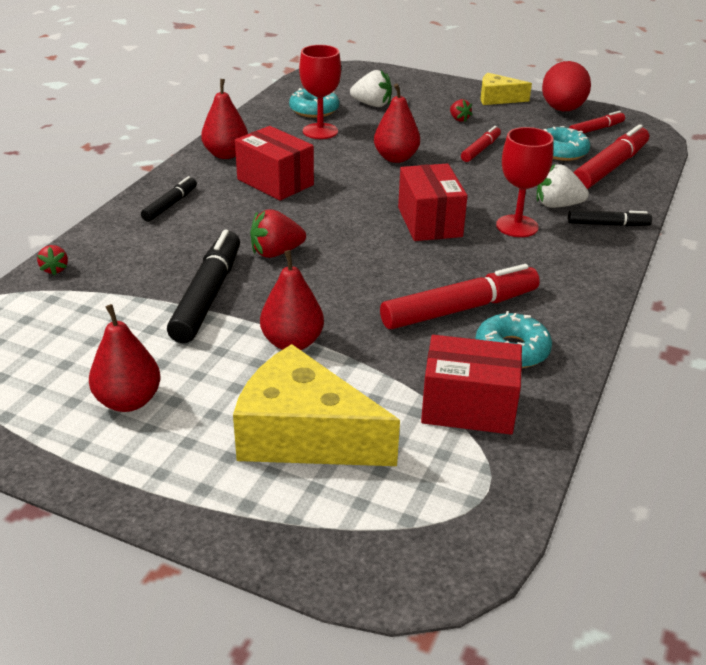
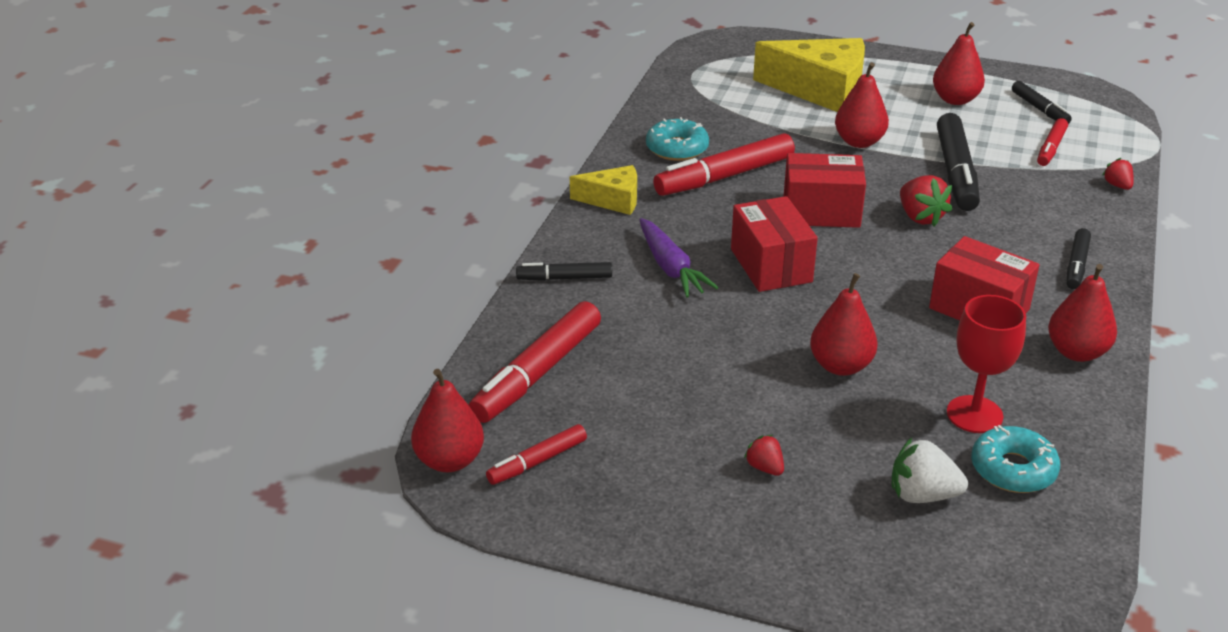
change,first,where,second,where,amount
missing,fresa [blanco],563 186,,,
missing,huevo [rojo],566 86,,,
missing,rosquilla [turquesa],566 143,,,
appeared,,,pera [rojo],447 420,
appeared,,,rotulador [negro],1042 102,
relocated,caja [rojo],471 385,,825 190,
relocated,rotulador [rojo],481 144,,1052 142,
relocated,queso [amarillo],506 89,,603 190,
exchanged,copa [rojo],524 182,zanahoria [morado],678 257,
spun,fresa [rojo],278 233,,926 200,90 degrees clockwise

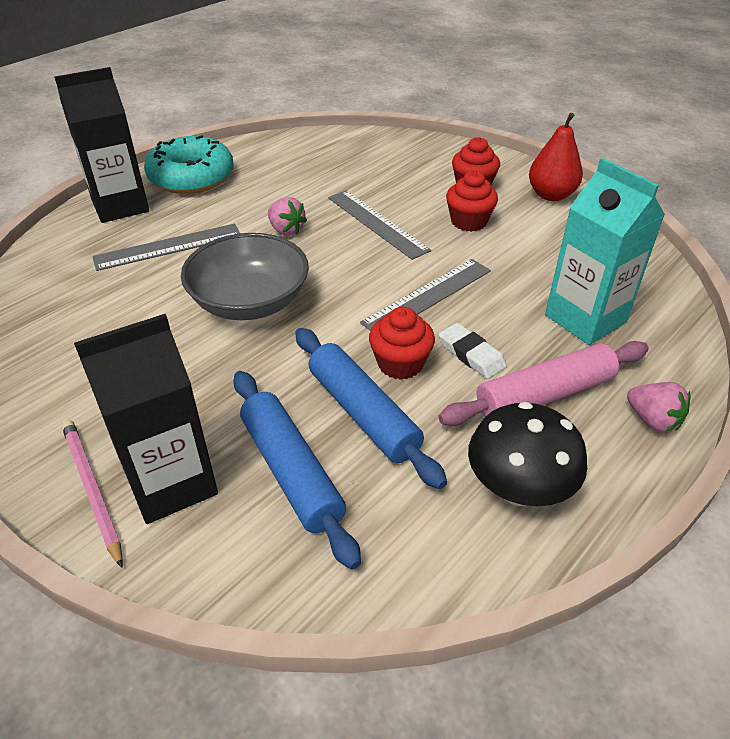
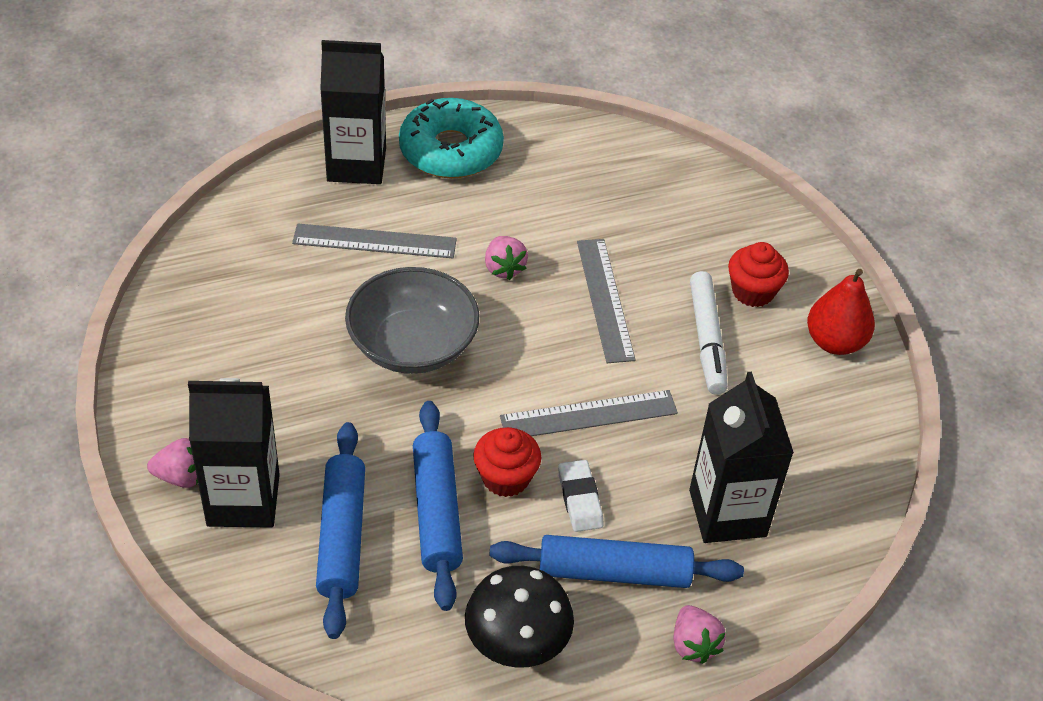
change,first,where,second,where,amount
exchanged,lápiz [rosa],92 494,fresa [rosa],172 463,
exchanged,magdalena [rojo],472 201,rotulador [blanco],709 333,
colour,rodillo [rosa],543 383,rodillo [azul],616 561,
colour,cartón de leche [turquesa],605 251,cartón de leche [negro],741 457,

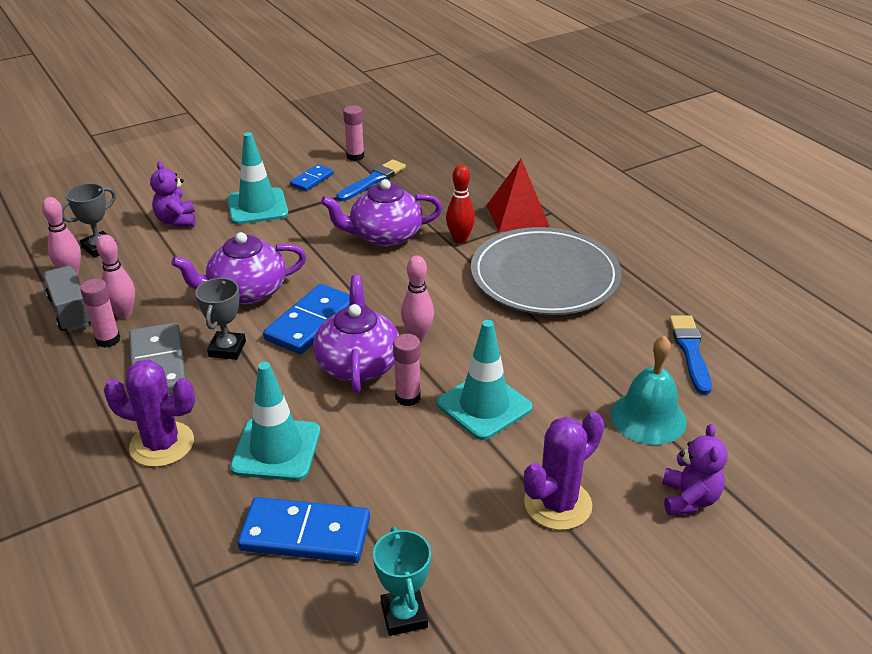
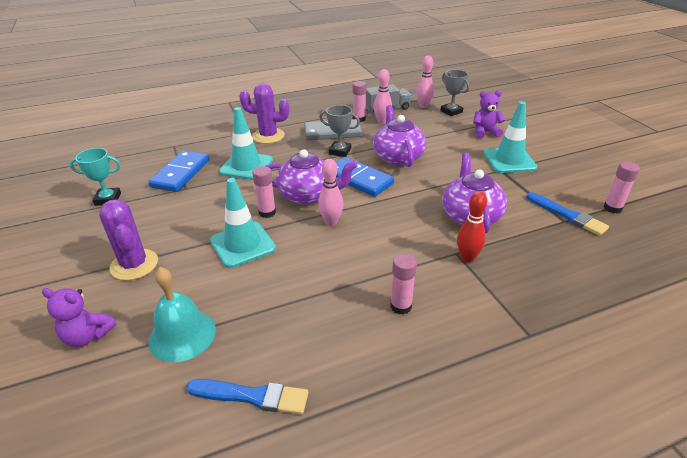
change,first,where,second,where,amount
missing,ficha de dominó [azul],312 177,,,
missing,pirámide [rojo],518 195,,,
exchanged,plato [gris],546 271,barra de pegamento [rosa],403 284,
spun,cactus [morado],149 413,,264 113,75 degrees clockwise

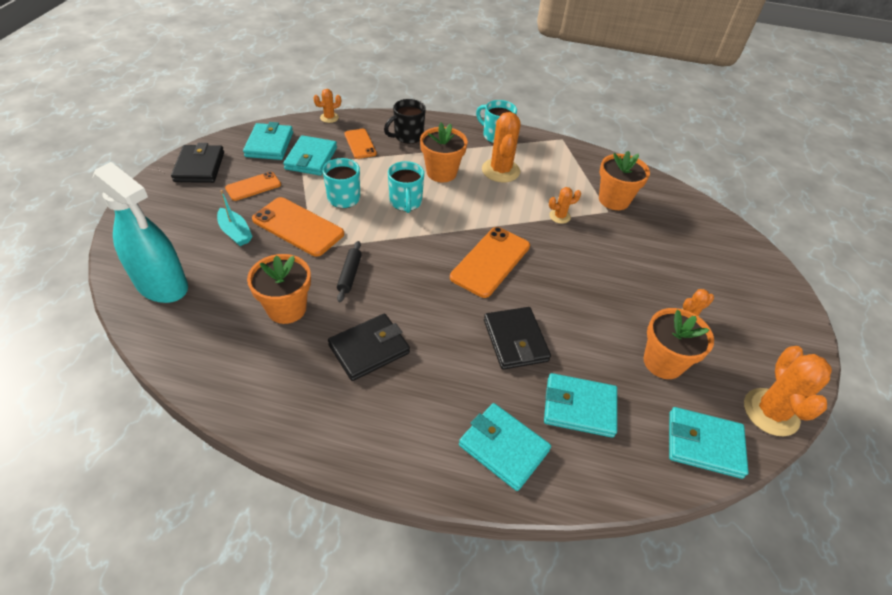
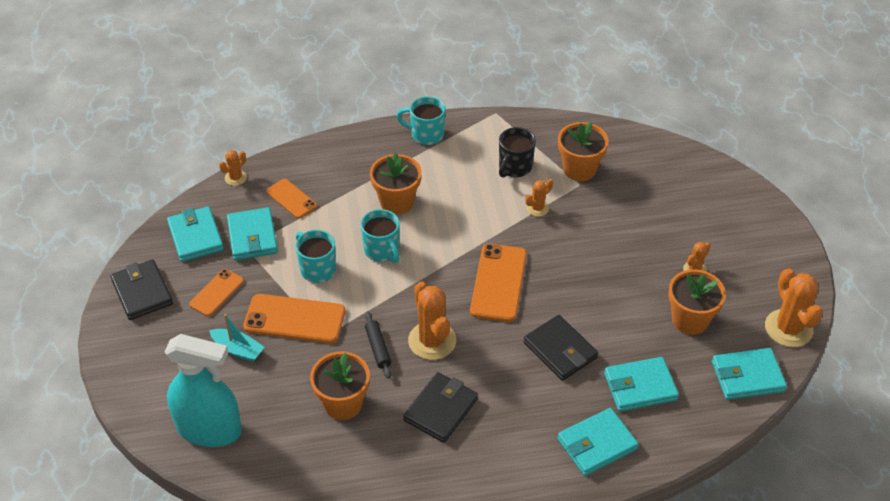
change,first,where,second,where,amount
relocated,taza [negro],405 121,,517 152,
relocated,cactus [naranja],501 147,,432 320,
spun,cartera [turquesa],505 447,,598 442,45 degrees counterclockwise

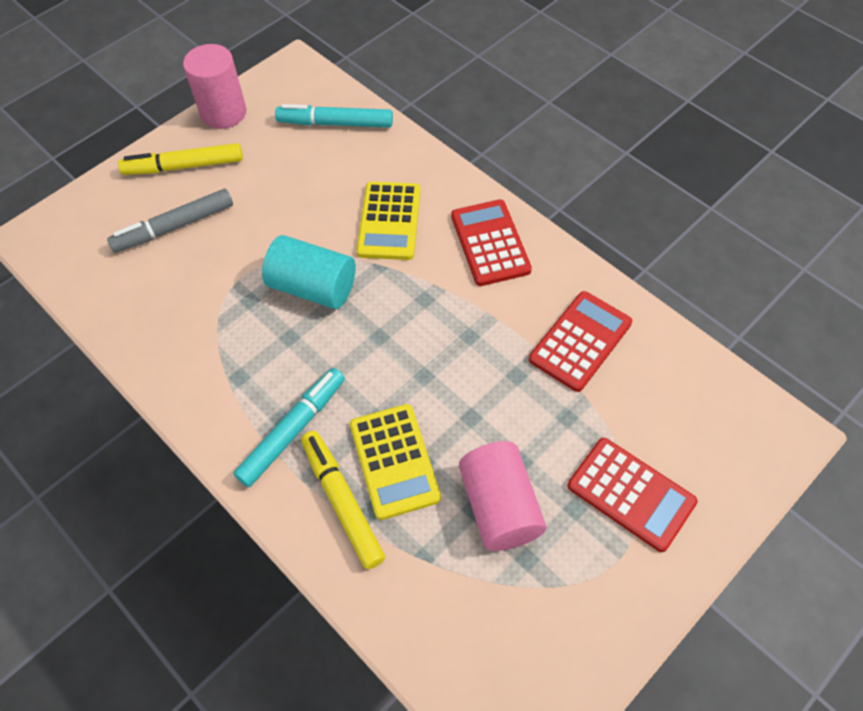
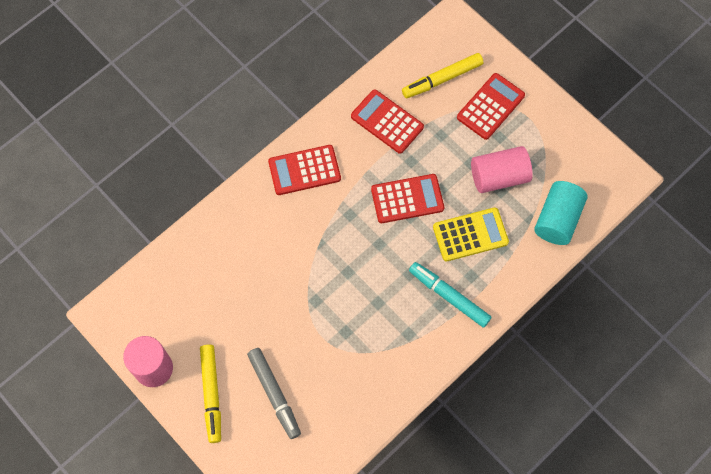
change,first,where,second,where,amount
missing,rotulador [turquesa],334 116,,,
missing,calculadora [amarillo],388 221,,,
appeared,,,calculadora [rojo],407 198,
relocated,cilindro [turquesa],309 272,,561 213,
relocated,rotulador [amarillo],343 500,,442 75,

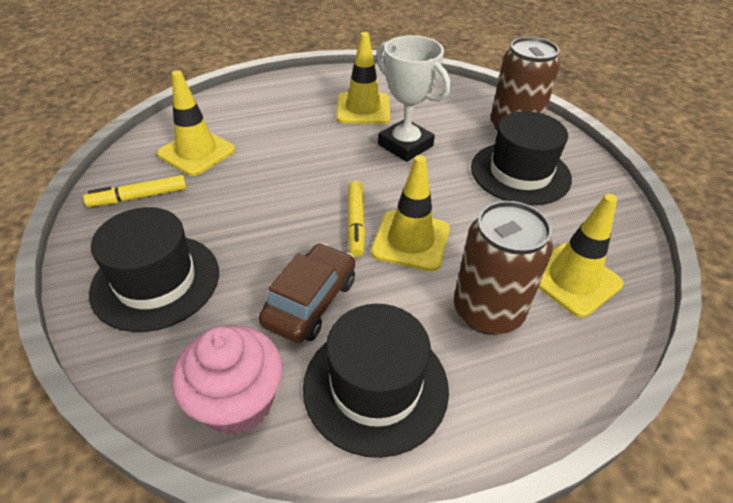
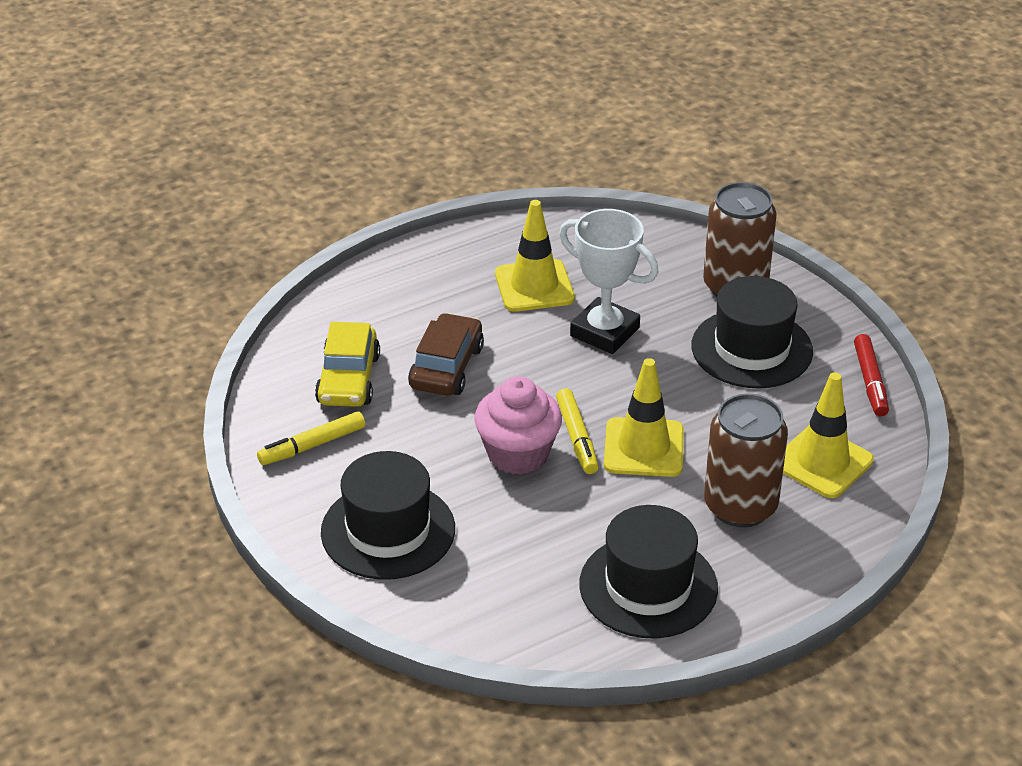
change,first,where,second,where,amount
appeared,,,rotulador [rojo],871 375,
relocated,magdalena [rosa],227 380,,518 425,
relocated,coche [marrón],307 293,,446 354,
exchanged,cono de tráfico [amarillo],196 123,coche [amarillo],347 364,

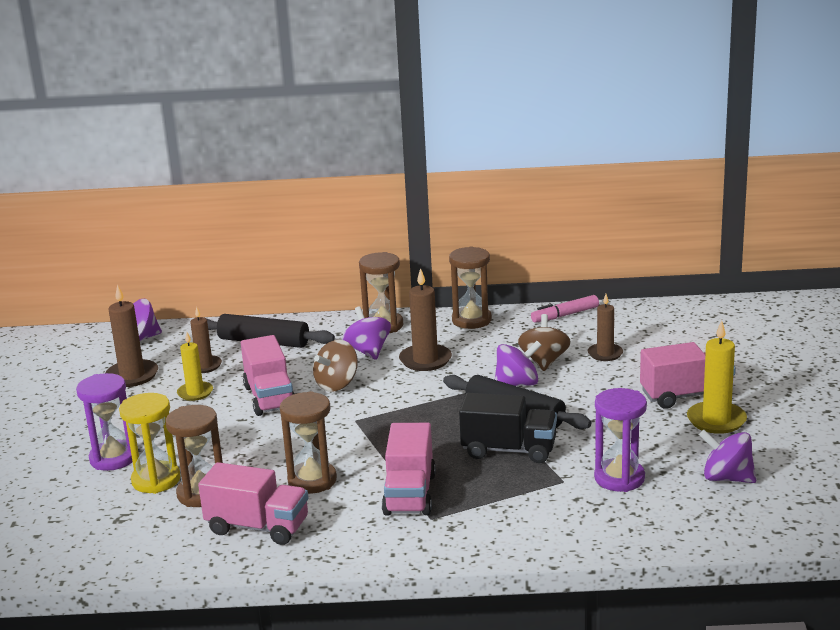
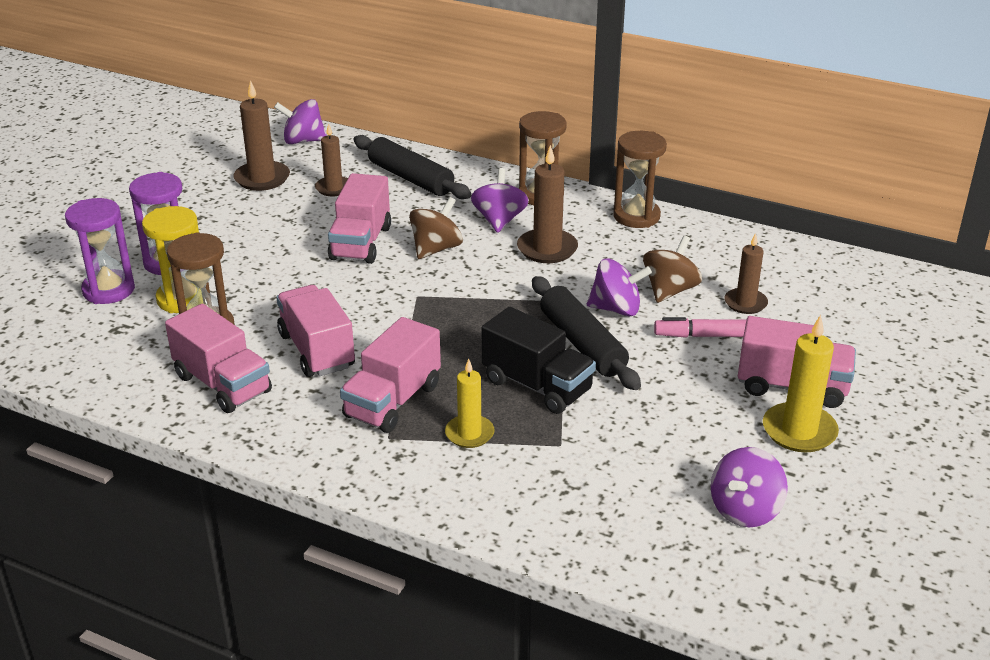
change,first,where,second,where,amount
relocated,vela [amarillo],195 366,,470 403,
relocated,rotulador [rosa],565 309,,700 327,
relocated,reloj de arena [morado],620 440,,100 251,
exchanged,reloj de arena [marrón],308 442,camión [rosa],315 331,
spun,peonza [marrón],335 366,,436 228,150 degrees clockwise
spun,peonza [morado],727 456,,749 487,105 degrees counterclockwise

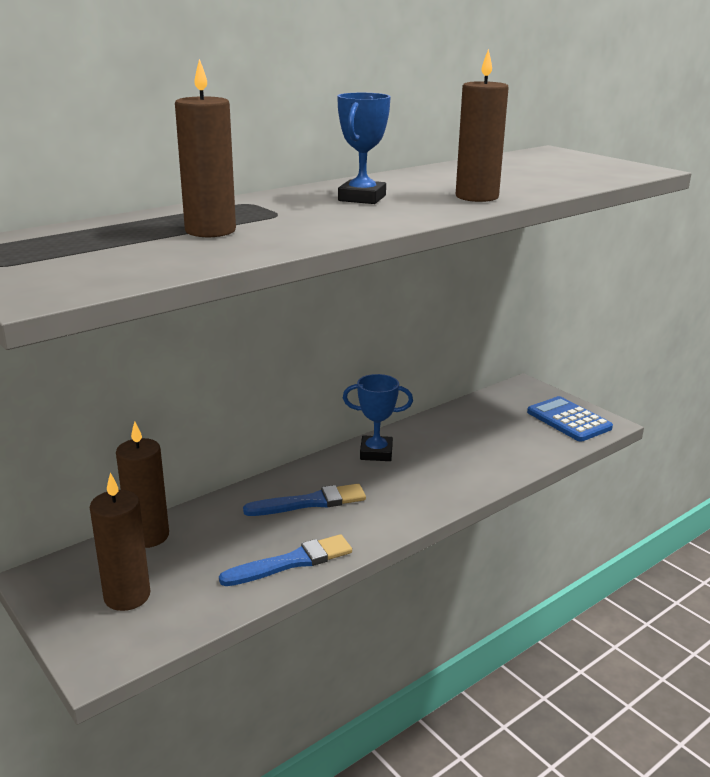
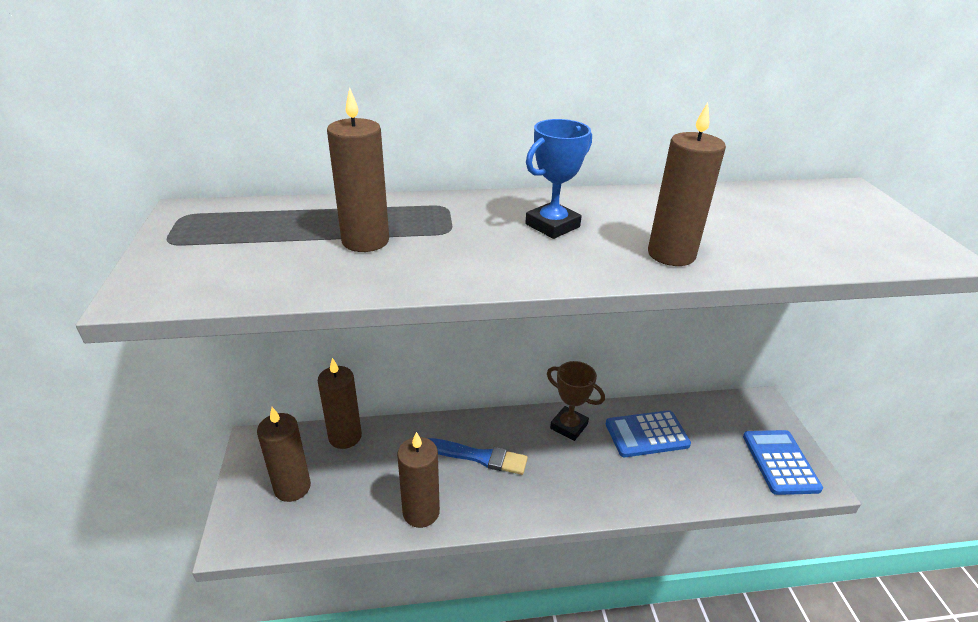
change,first,where,second,where,amount
appeared,,,calculadora [azul],648 433,
exchanged,pincel [azul],285 560,vela [marrón],418 480,
colour,trofeo [azul],378 417,trofeo [marrón],576 401,

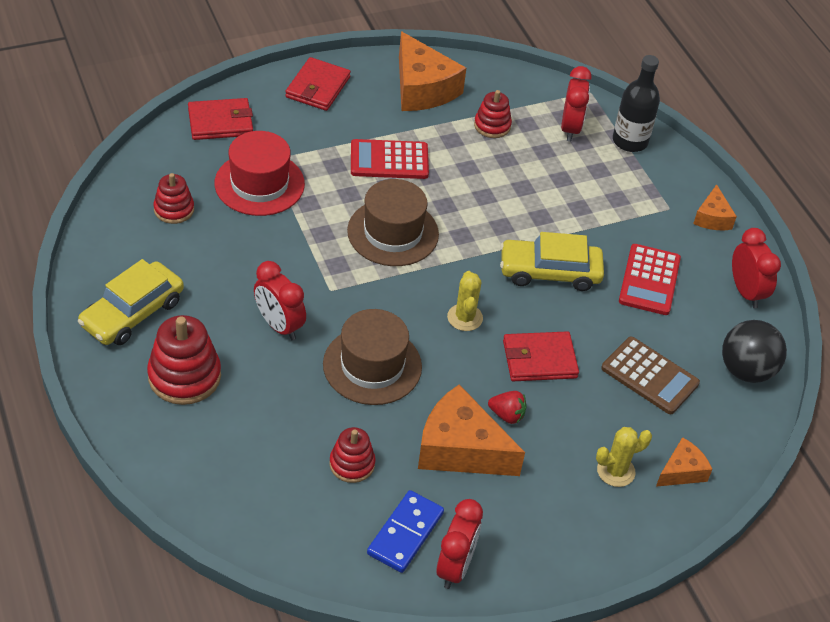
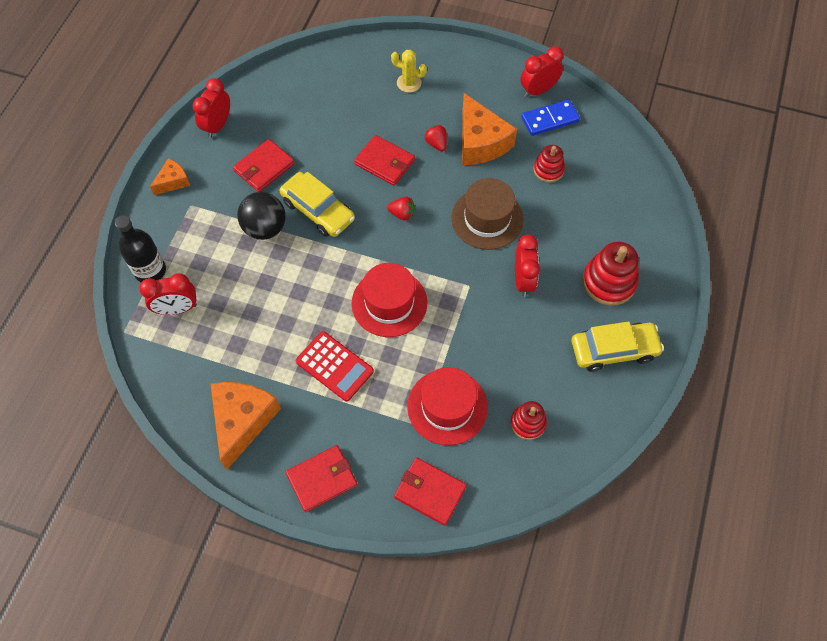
change,first,where,second,where,amount
missing,juguete apilable [rojo],493 114,,,
missing,calculadora [marrón],650 375,,,
missing,queso [naranja],684 462,,,
relocated,pelota [negro],754 351,,261 216,
exchanged,cactus [amarillo],465 301,fresa [rojo],401 208,
exchanged,calculadora [rojo],650 279,cartera [rojo],264 165,
colour,sombrero [marrón],393 222,sombrero [rojo],389 300,
spun,despertador [rojo],576 104,,168 294,150 degrees counterclockwise

